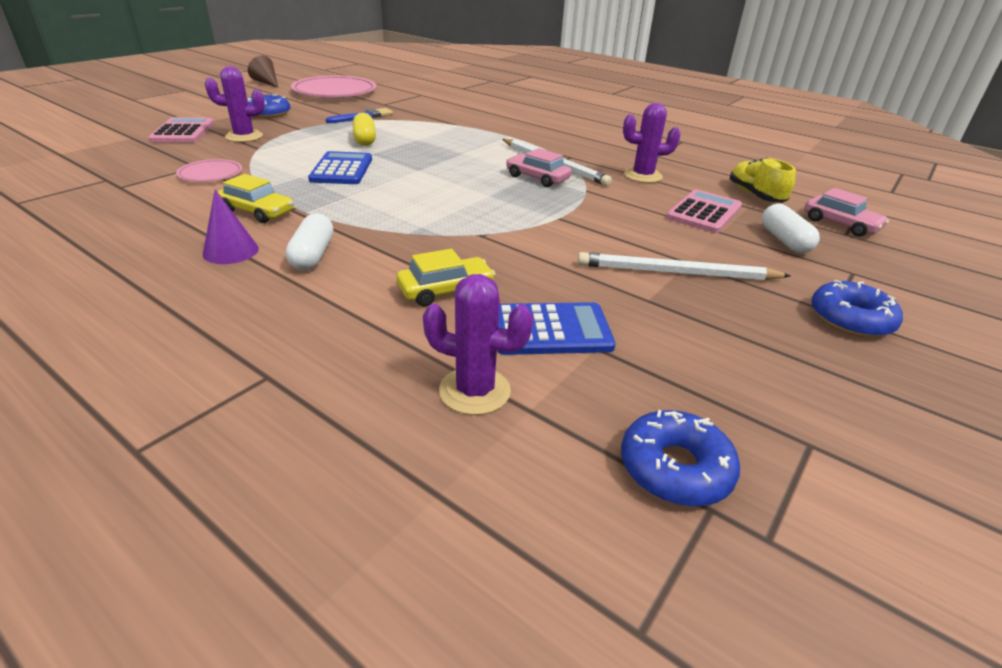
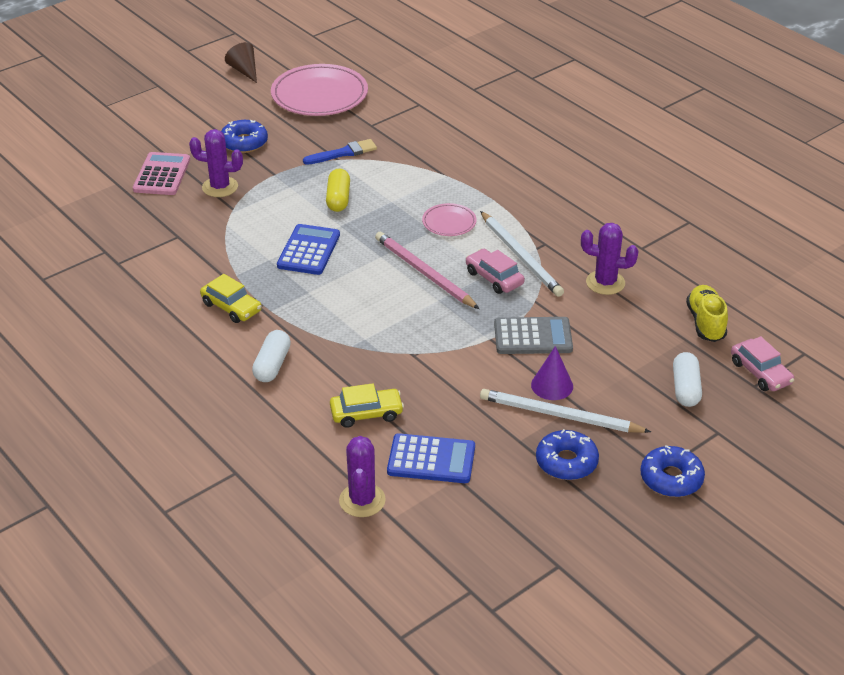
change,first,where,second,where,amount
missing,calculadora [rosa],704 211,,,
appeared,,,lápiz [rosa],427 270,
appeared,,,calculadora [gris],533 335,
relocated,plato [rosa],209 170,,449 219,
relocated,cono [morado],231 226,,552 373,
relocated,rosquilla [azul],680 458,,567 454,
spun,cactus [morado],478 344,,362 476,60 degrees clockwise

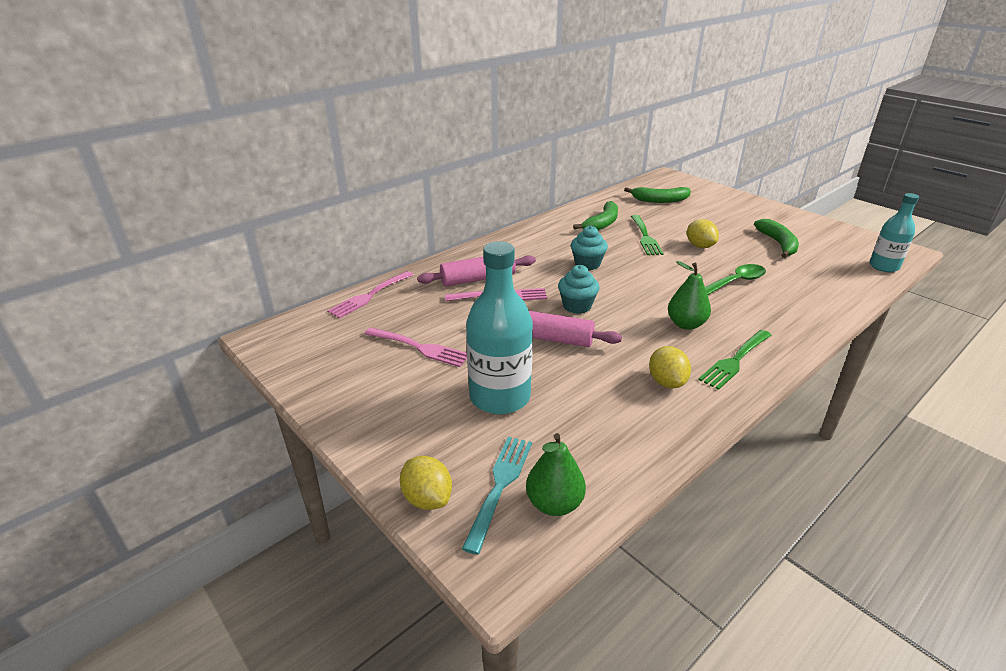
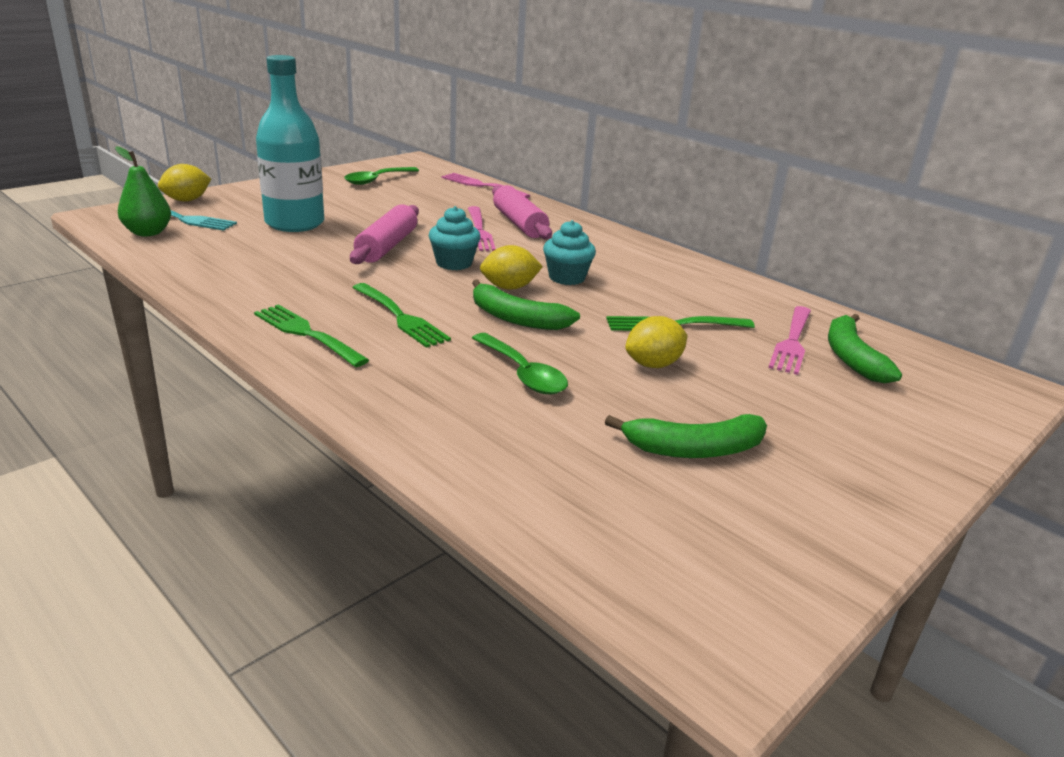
change,first,where,second,where,amount
missing,botella [turquesa],894 232,,,
appeared,,,cuchara [verde],381 176,
relocated,tenedor [rosa],416 347,,789 340,
relocated,plátano [verde],595 215,,526 305,
relocated,limón [amarillo],670 367,,511 267,
exchanged,pera [verde],689 295,tenedor [verde],401 315,

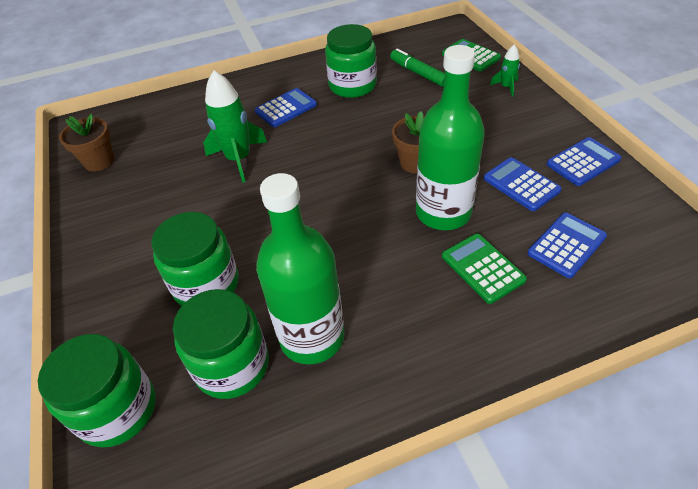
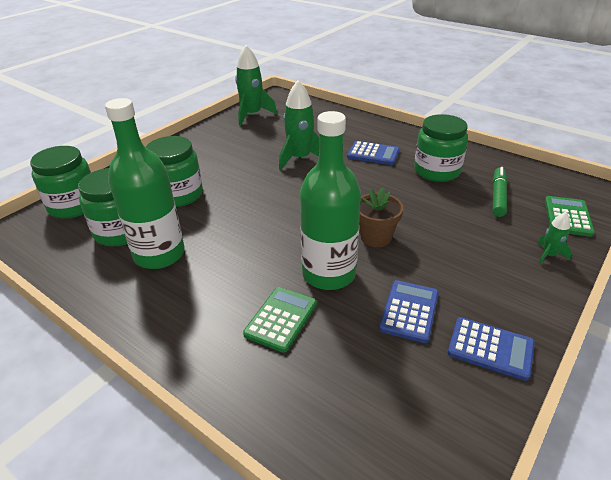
change,first,where,second,where,amount
missing,calculadora [azul],567 245,,,
exchanged,maceta [marrón],86 142,cohete [verde],256 85,

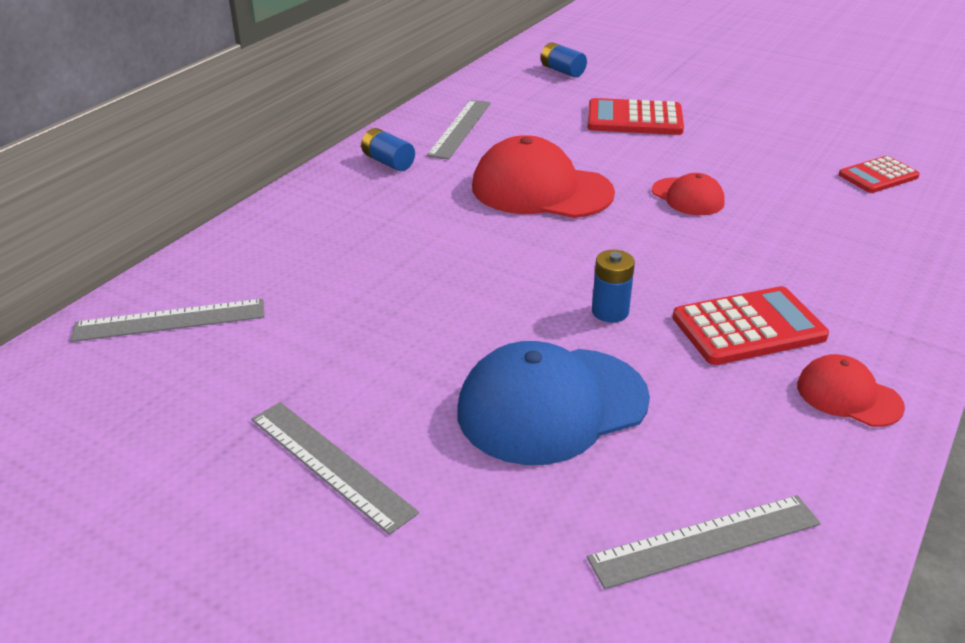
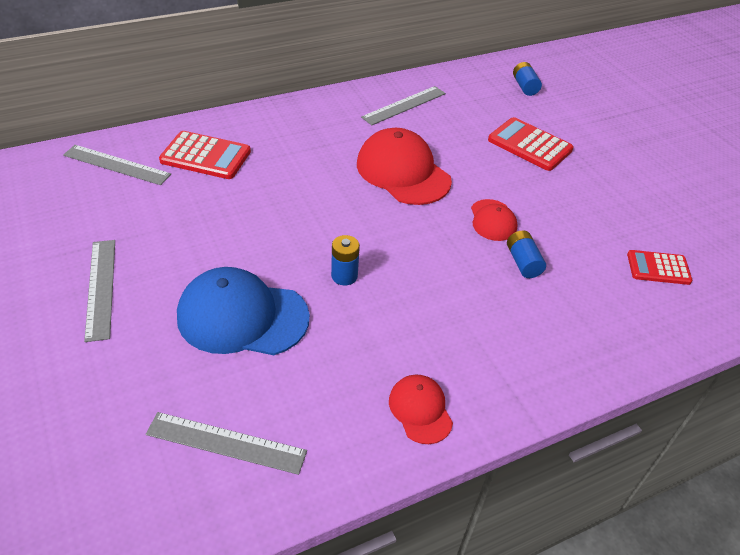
change,first,where,second,where,amount
relocated,pila [azul],388 149,,526 254,
relocated,calculadora [rojo],750 325,,205 155,

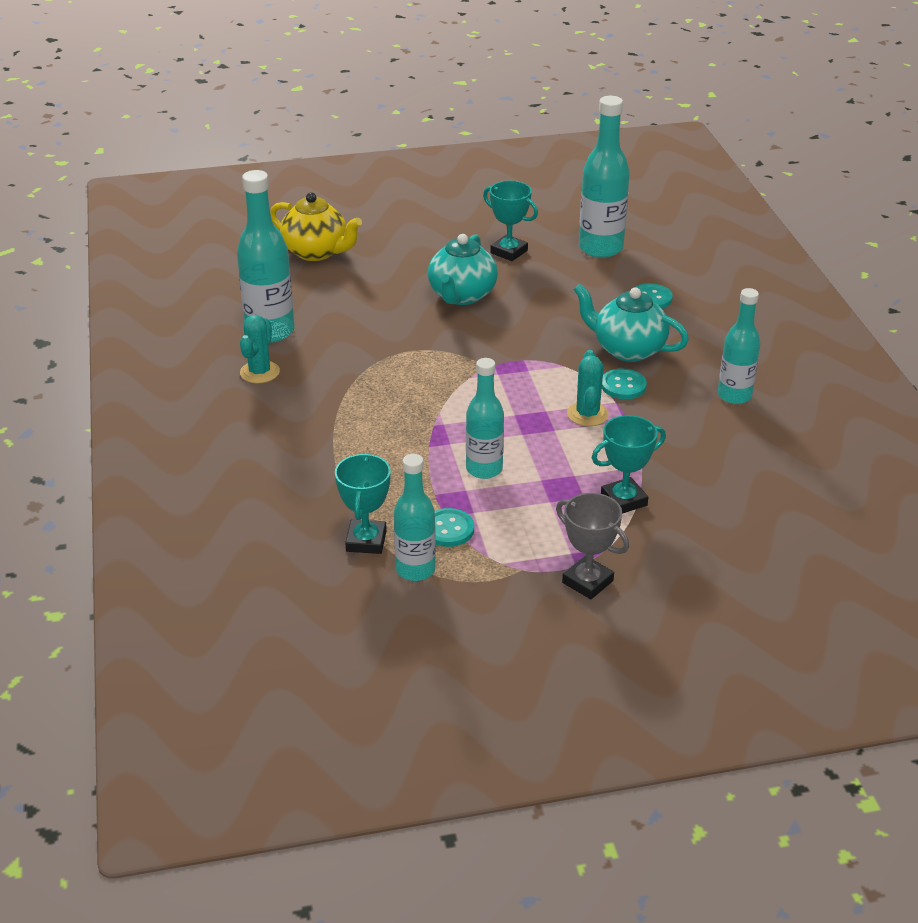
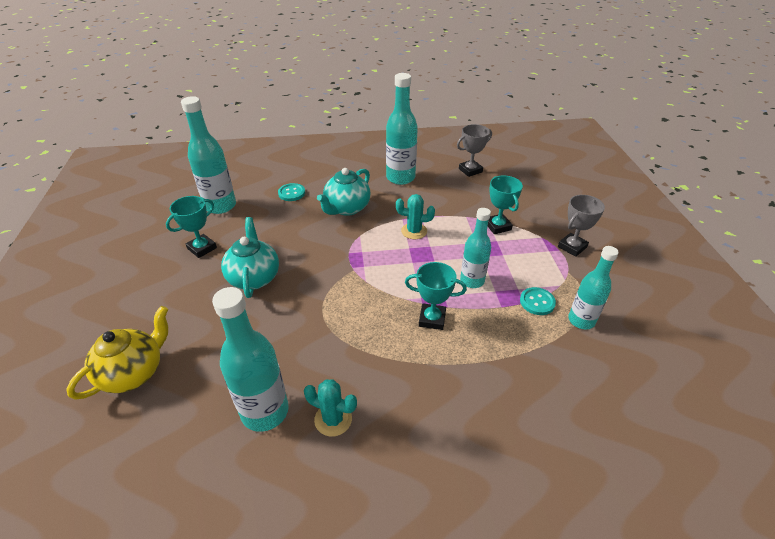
change,first,where,second,where,amount
missing,botón [turquesa],624 383,,,
appeared,,,trofeo [gris],474 150,
relocated,trofeo [turquesa],363 503,,436 296,
spun,tetera [turquesa],463 269,,250 257,120 degrees counterclockwise
size,botella [turquesa],739 346,,402 129,x1.52

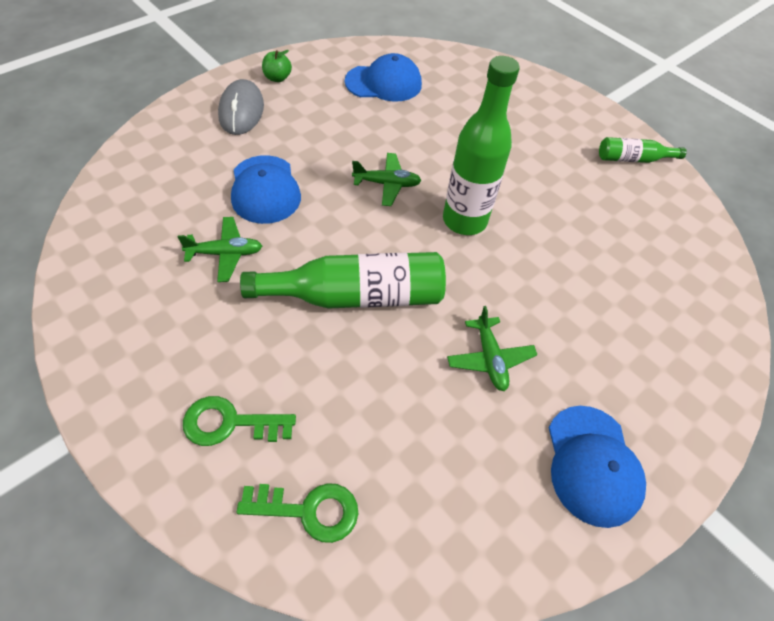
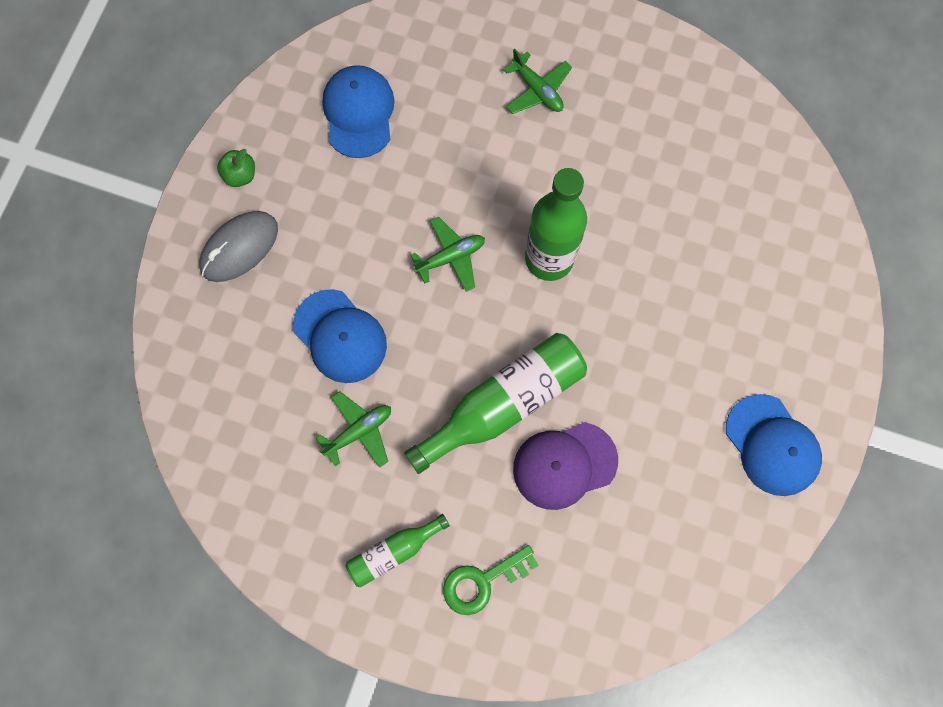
change,first,where,second,where,amount
missing,llave [verde],297 513,,,
appeared,,,gorra [morado],565 466,
relocated,avión [verde],492 348,,537 81,
relocated,botella [verde],643 150,,397 550,
spun,ratón [gris],241 107,,238 246,75 degrees clockwise
spun,gorra [azul],383 77,,359 111,60 degrees counterclockwise

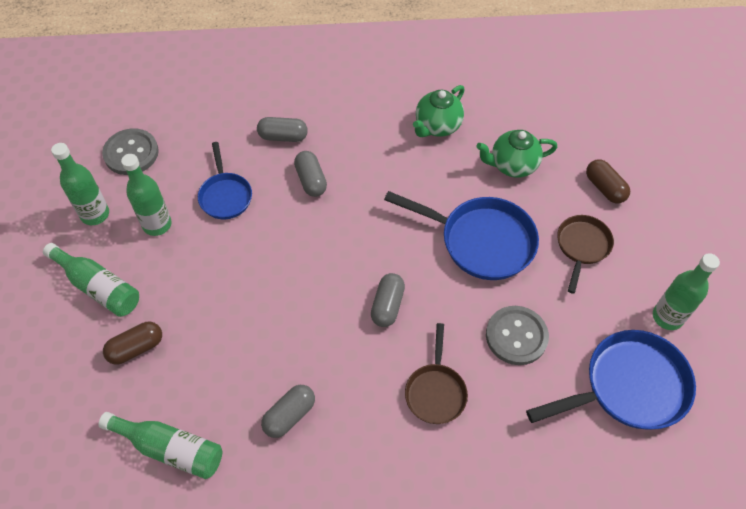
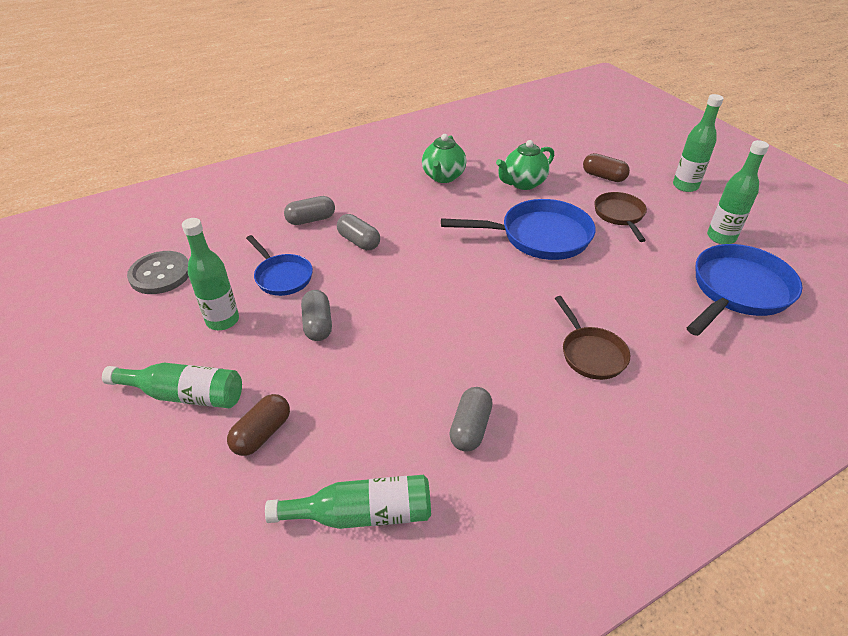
change,first,where,second,where,amount
missing,botón [gris],517 335,,,
relocated,botella [verde],80 184,,698 143,
relocated,cápsula [gris],388 300,,316 315,

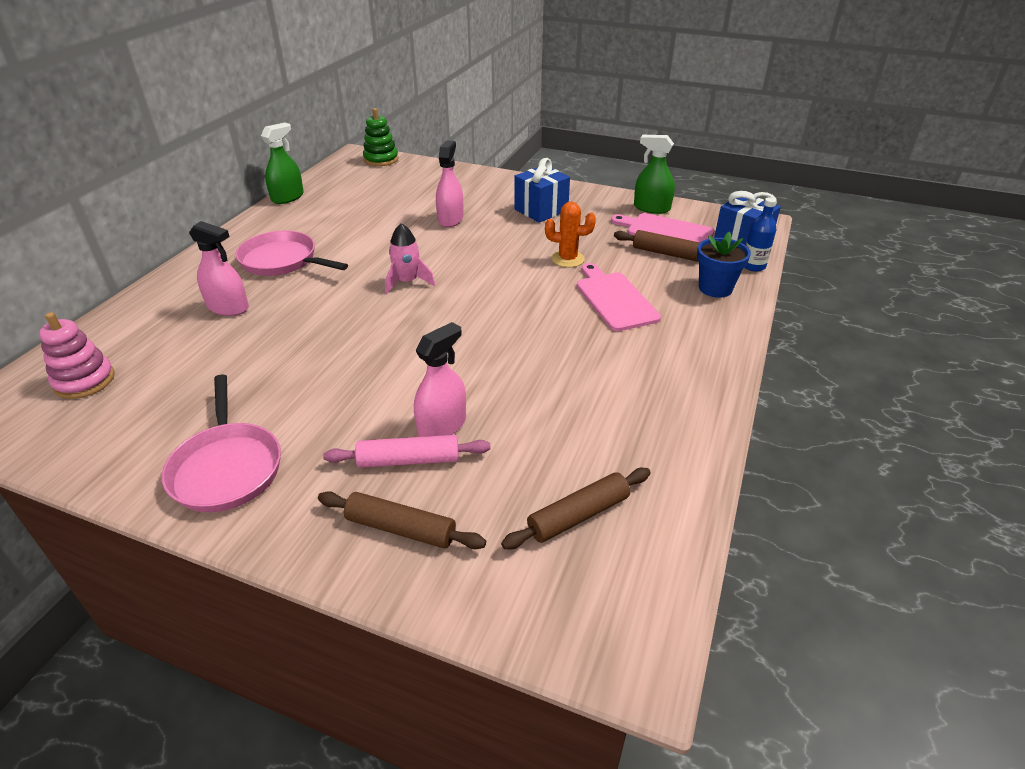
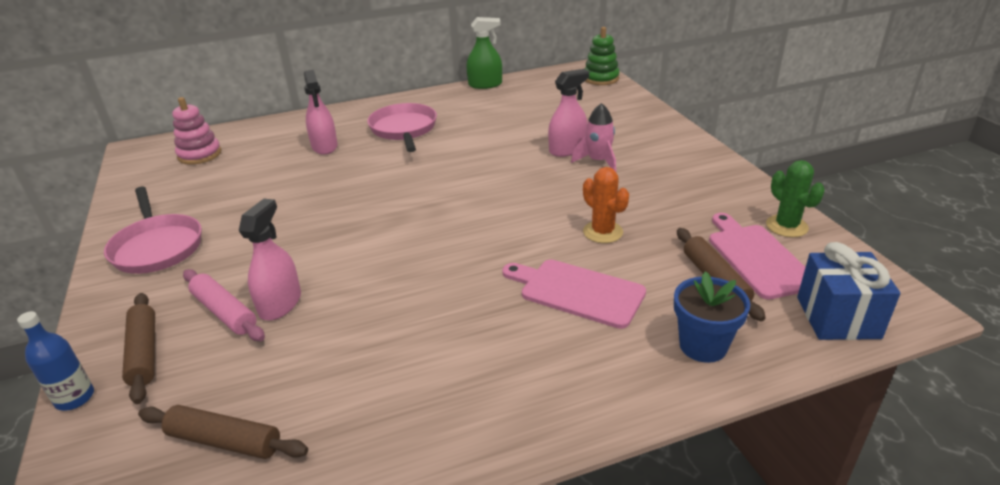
change,first,where,second,where,amount
missing,regalo [azul],542 190,,,
relocated,cohete [rosa],410 258,,593 137,
relocated,botella [azul],760 234,,55 361,
exchanged,pulverizador [verde],654 174,cactus [verde],795 198,
spun,sartén [rosa],221 443,,153 230,60 degrees counterclockwise
spun,pulverizador [rosa],440 379,,270 259,75 degrees counterclockwise
spun,tabla de cortar [rosa],619 297,,574 294,90 degrees counterclockwise

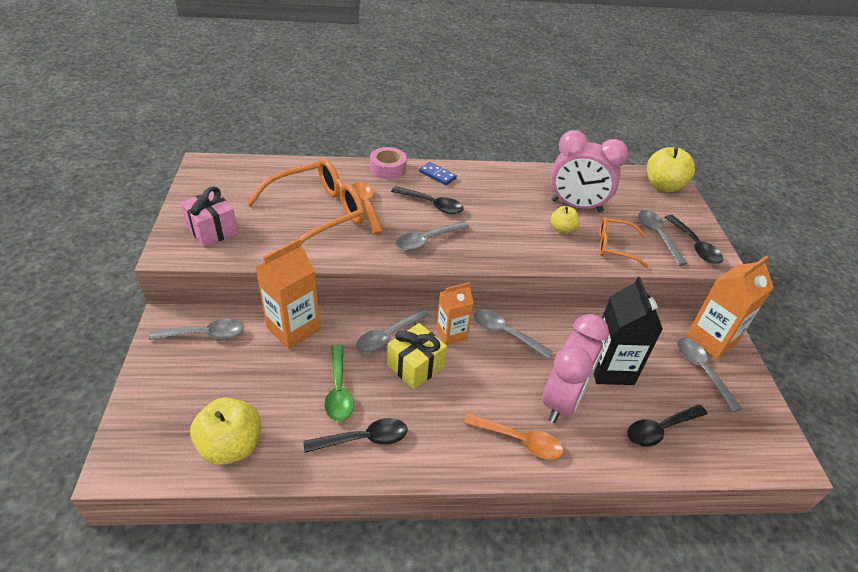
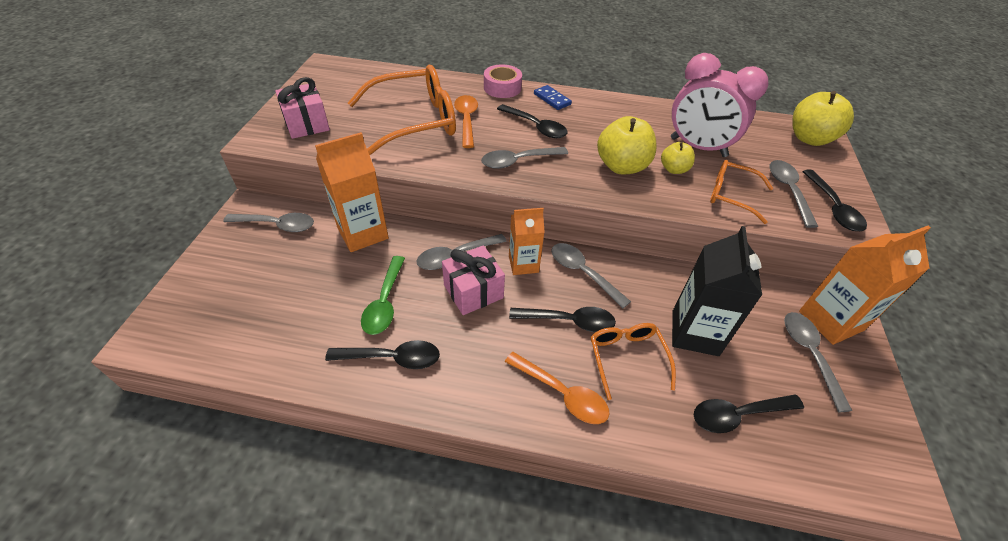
change,first,where,second,where,amount
appeared,,,cuchara [negro],562 319,
relocated,manzana [amarillo],225 431,,626 145,
exchanged,despertador [rosa],576 368,gafas [naranja],633 361,
colour,regalo [amarillo],417 356,regalo [rosa],473 280,

